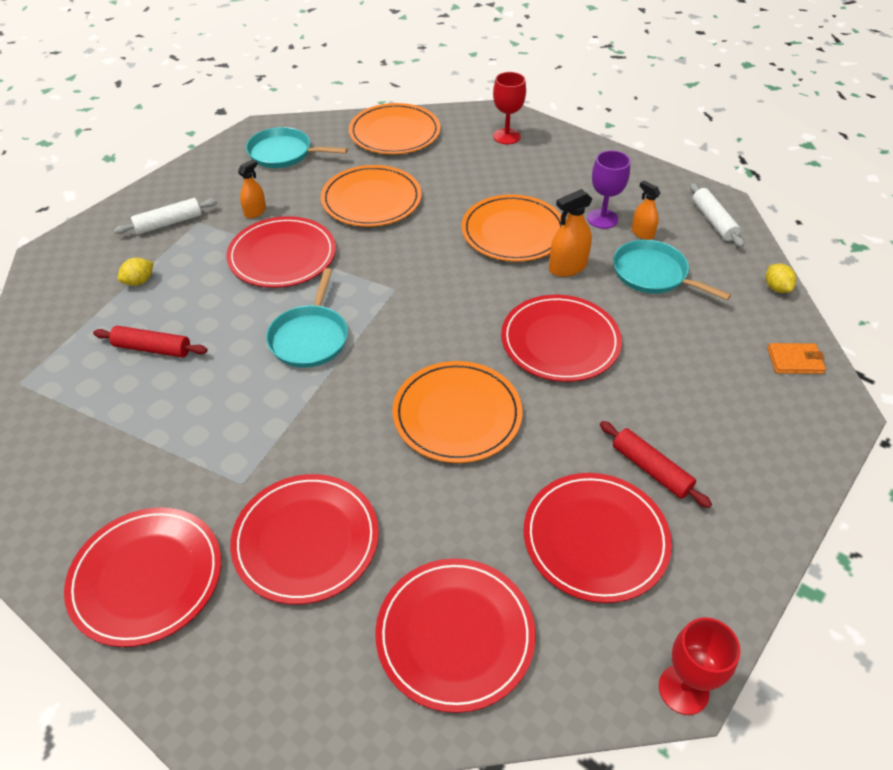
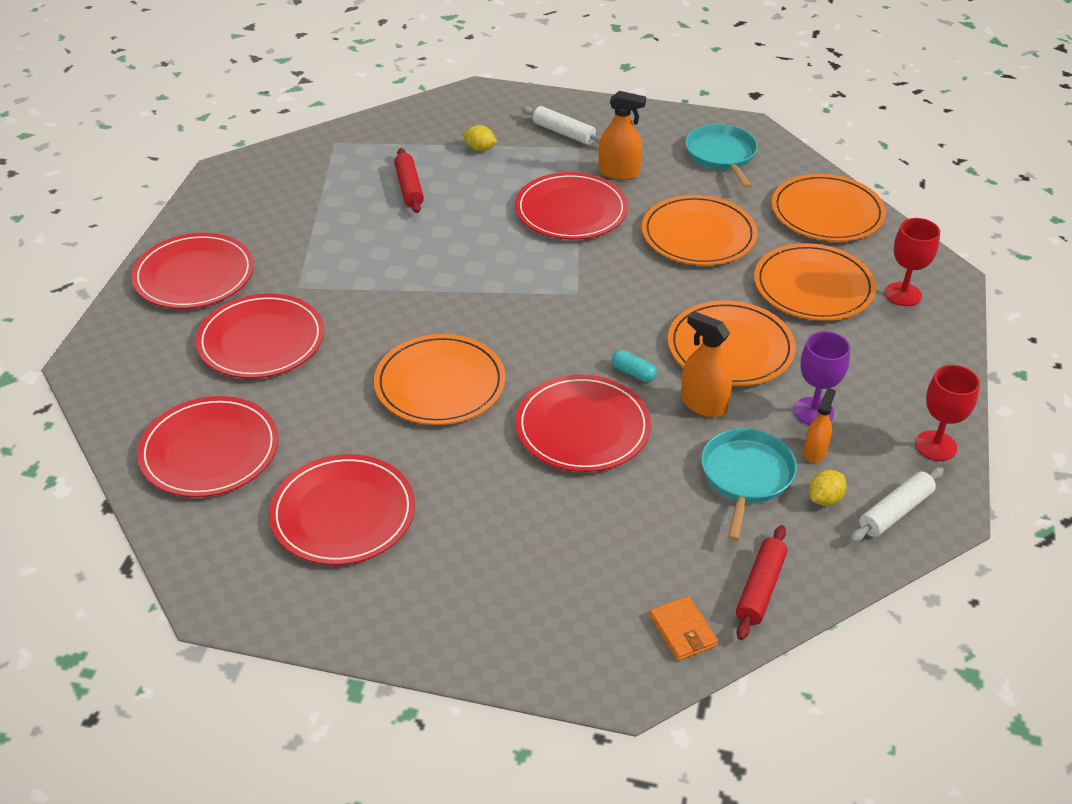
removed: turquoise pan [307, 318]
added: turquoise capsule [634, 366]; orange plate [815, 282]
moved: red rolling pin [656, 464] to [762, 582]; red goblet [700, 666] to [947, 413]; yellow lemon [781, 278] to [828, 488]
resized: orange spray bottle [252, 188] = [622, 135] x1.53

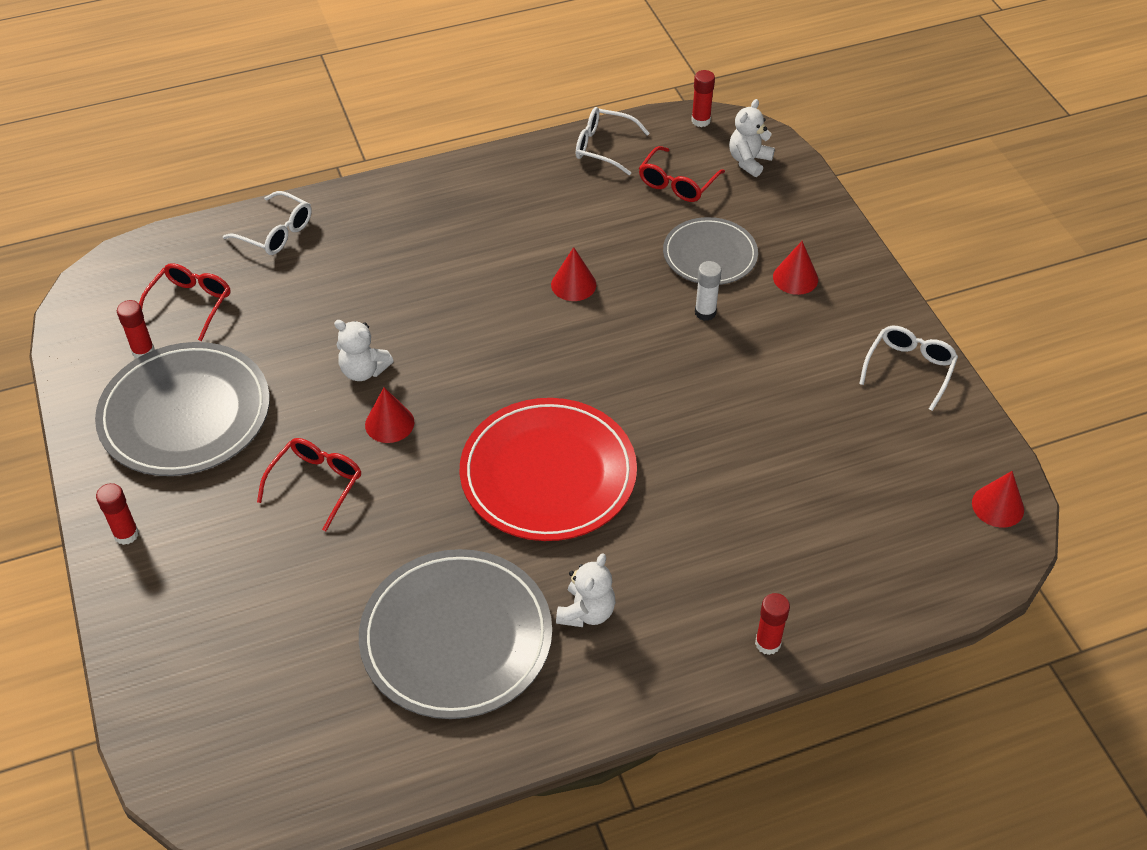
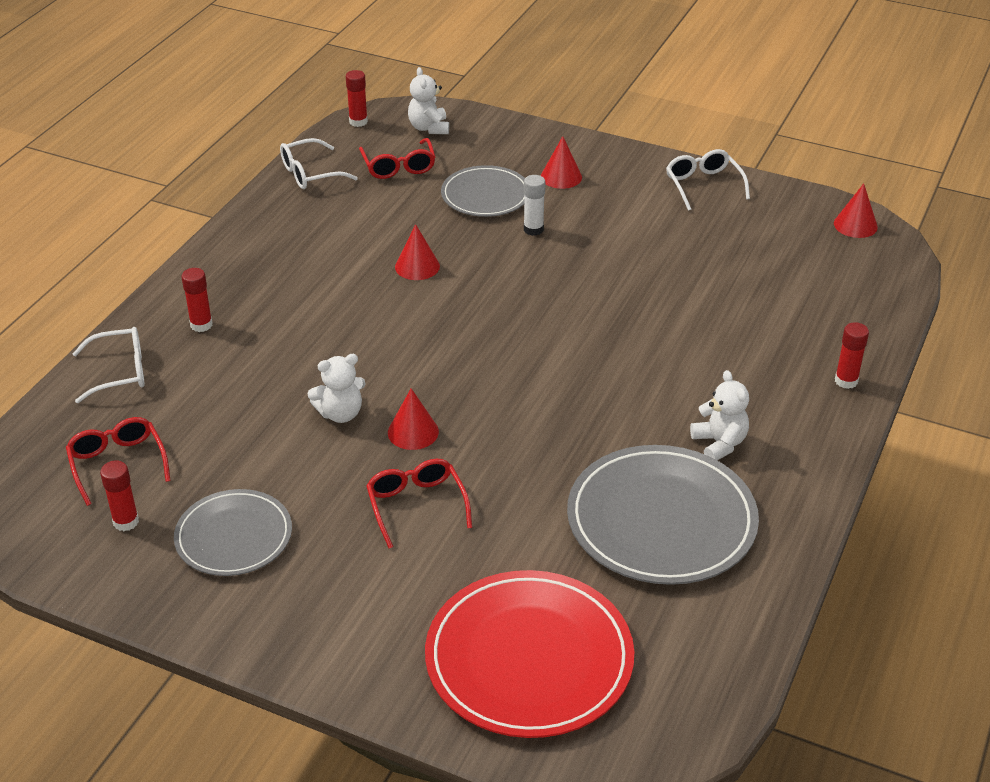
moved: red glue stick [117, 514] to [197, 300]; red plate [548, 469] to [529, 654]
resized: grey plate [182, 409] = [233, 532] x0.61

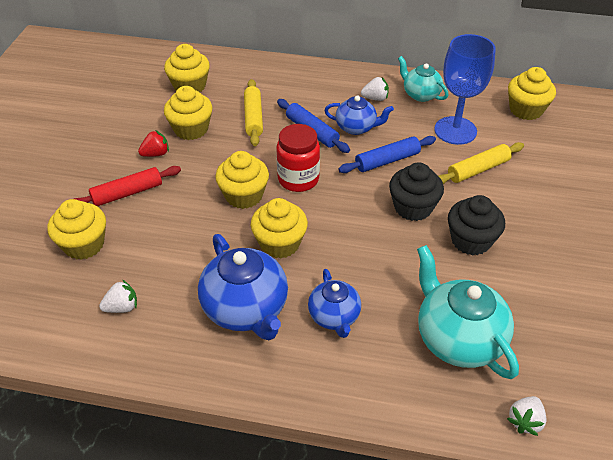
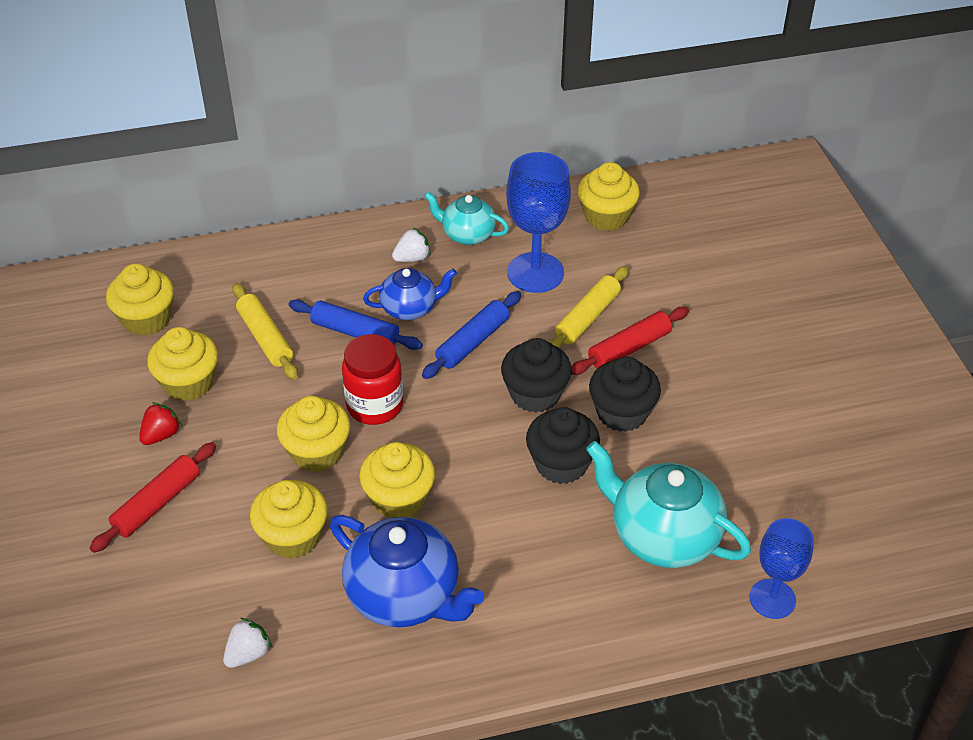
removed: blue teapot [334, 303]
added: black cupcake [563, 445]; red rolling pin [630, 341]
moved: yellow cupcake [77, 229] to [289, 519]
replaced: white strawberry [526, 416] to blue goblet [781, 568]

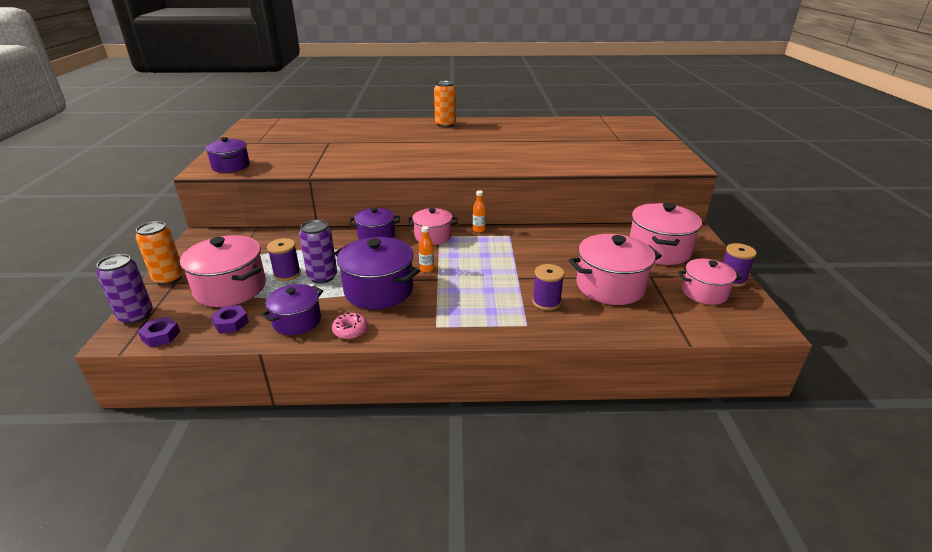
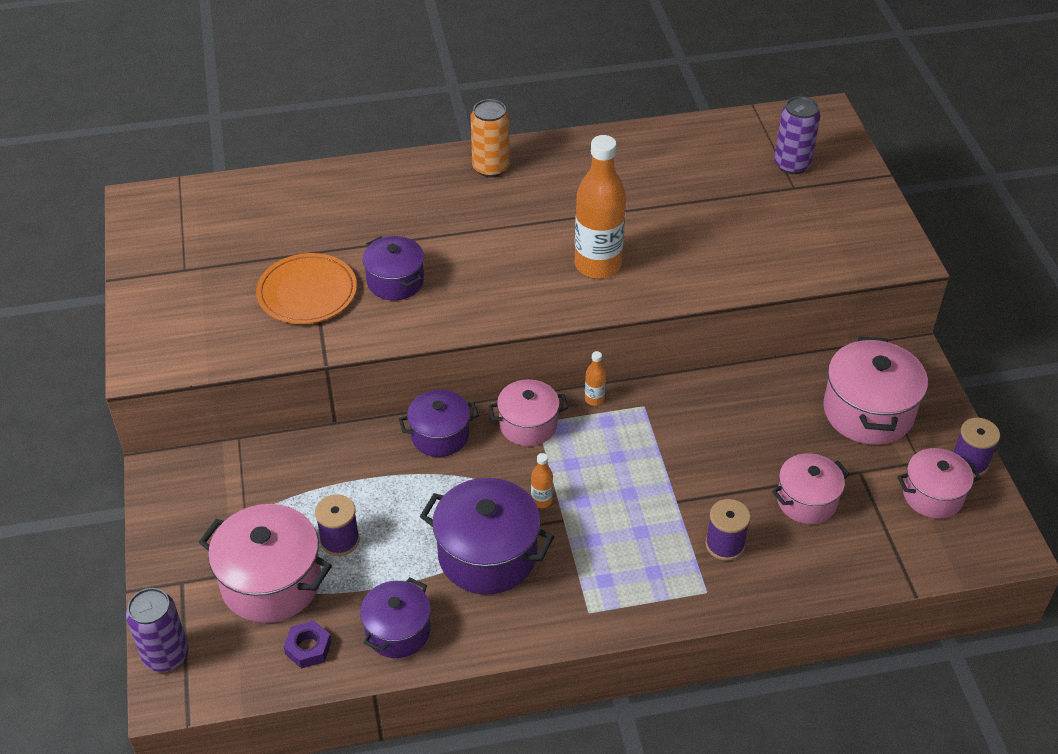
removed: orange can [160, 253]; purple nut [159, 331]; pink donut [350, 326]
added: orange plate [306, 288]; orange bottle [600, 207]
moved: purple pot [227, 155] to [393, 268]; purple can [318, 251] to [797, 135]
resized: pink pot [615, 269] = [811, 488] x0.63

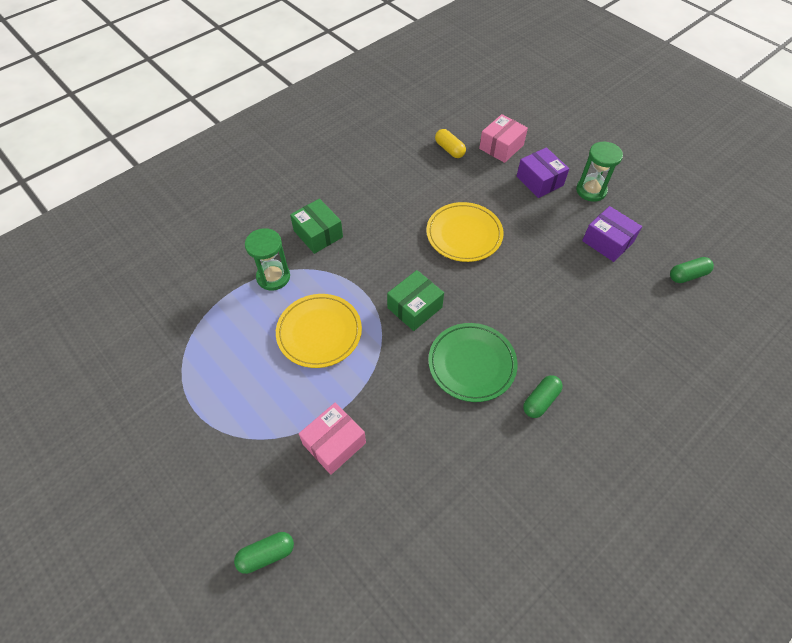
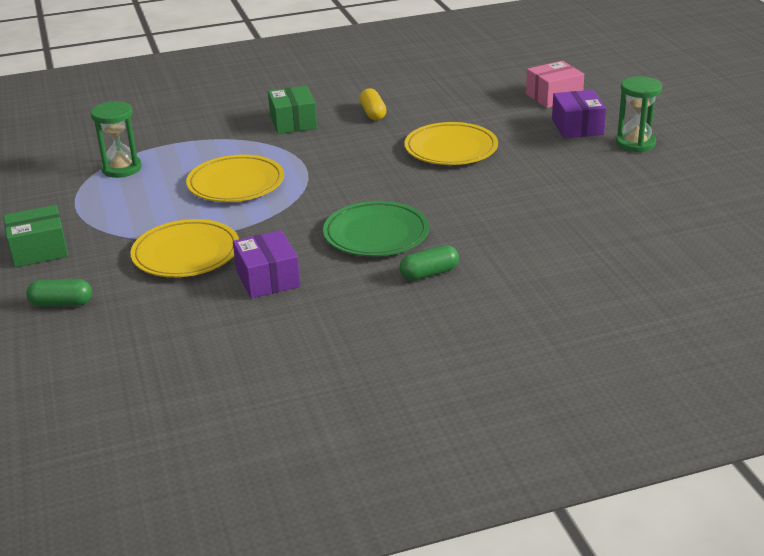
removed: green capsule [692, 270]
moved: green hourglass [267, 259] to [116, 139]; green box [415, 300] to [35, 236]; yellow capsule [450, 143] to [373, 104]; purple box [612, 234] to [266, 264]
replaced: pink box [332, 439] to yellow plate [184, 248]

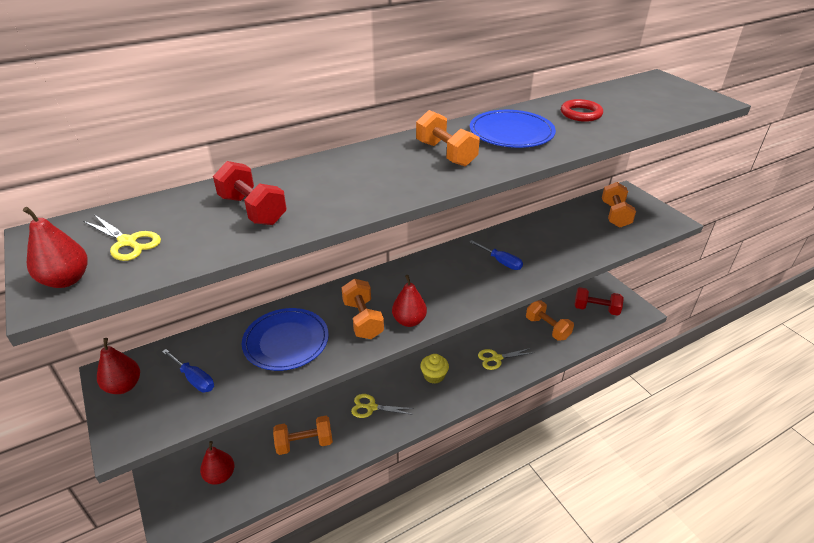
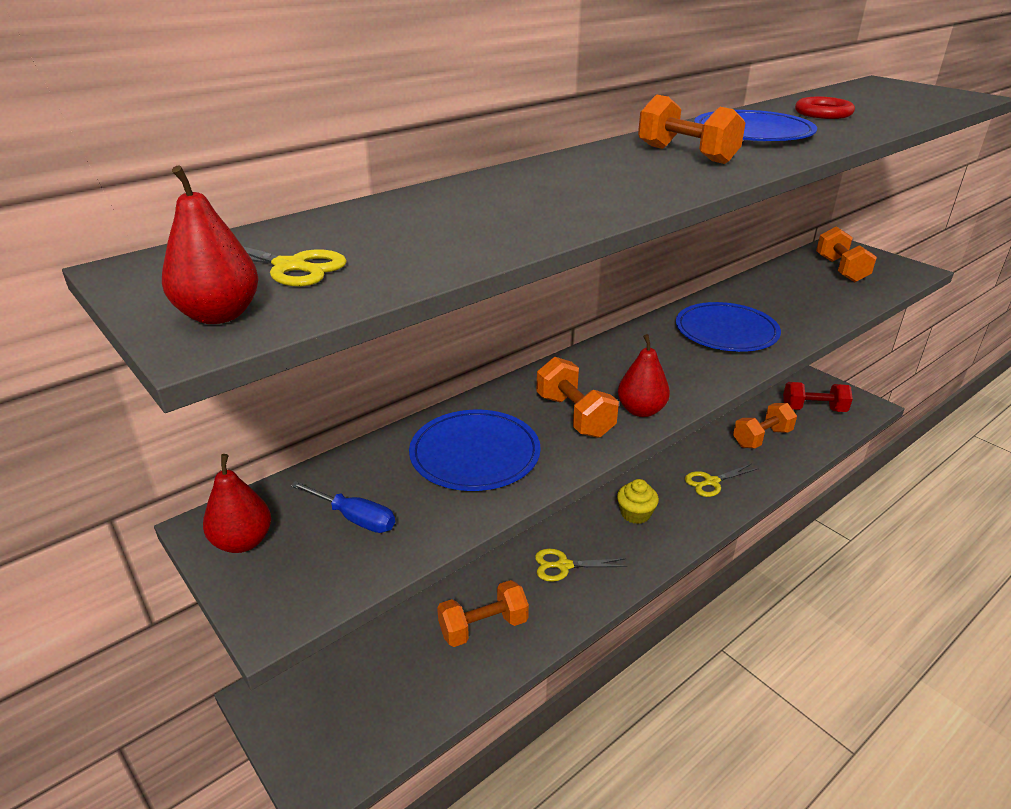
removed: red pear [217, 463]; red dumbbell [250, 193]
replaced: blue screwdriver [496, 255] to blue plate [728, 327]
turned: orange dumbbell [550, 321] = [765, 425] 75 degrees counterclockwise

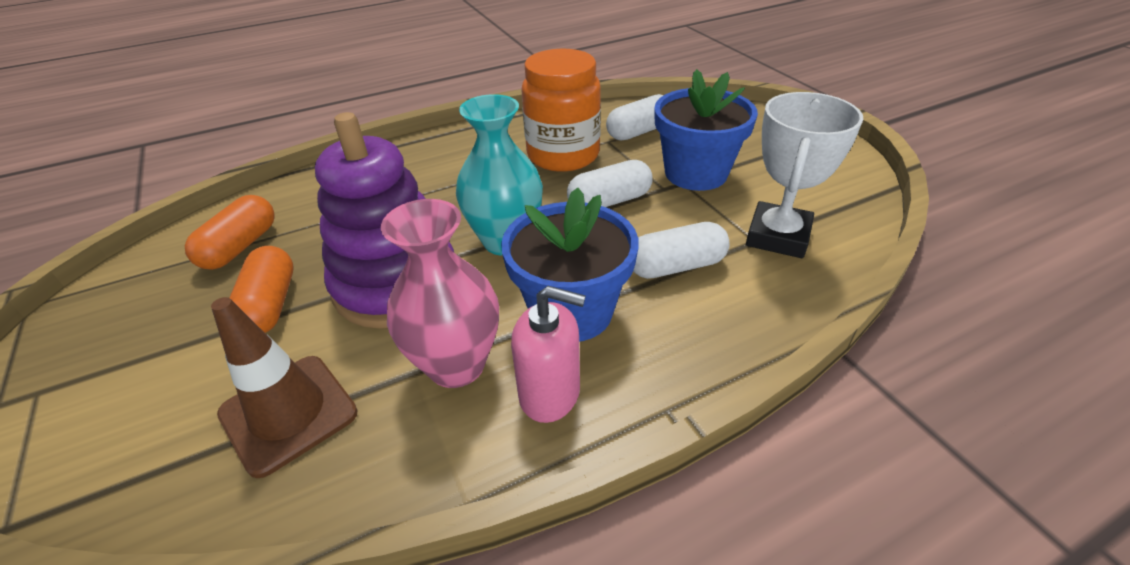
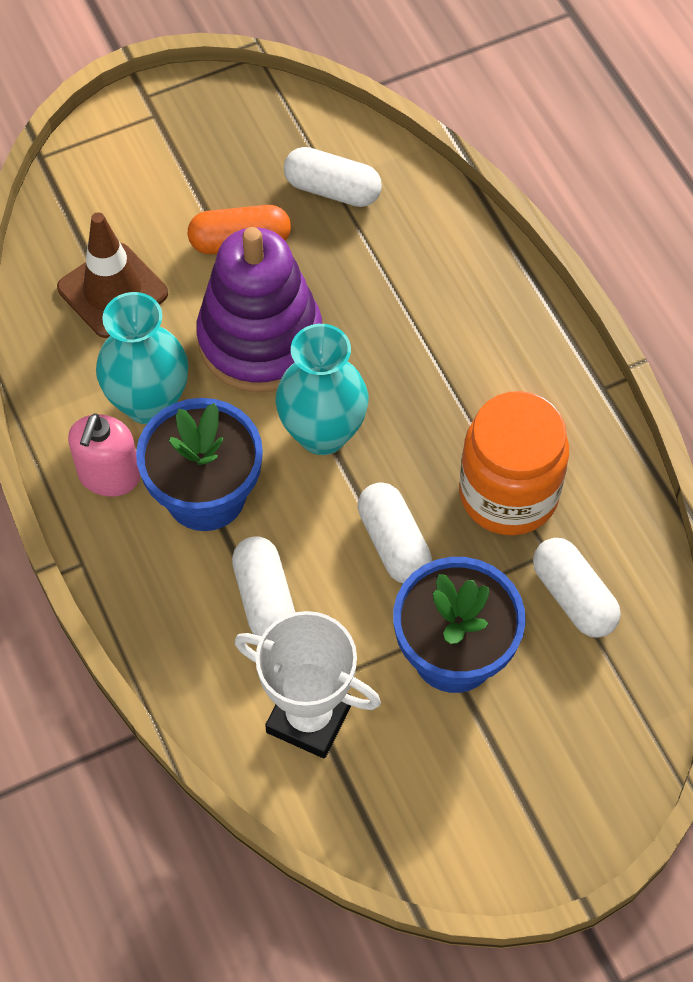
recoloured: orange capsule [230, 232] to white capsule [333, 177]; pink vase [440, 293] to turquoise vase [142, 358]

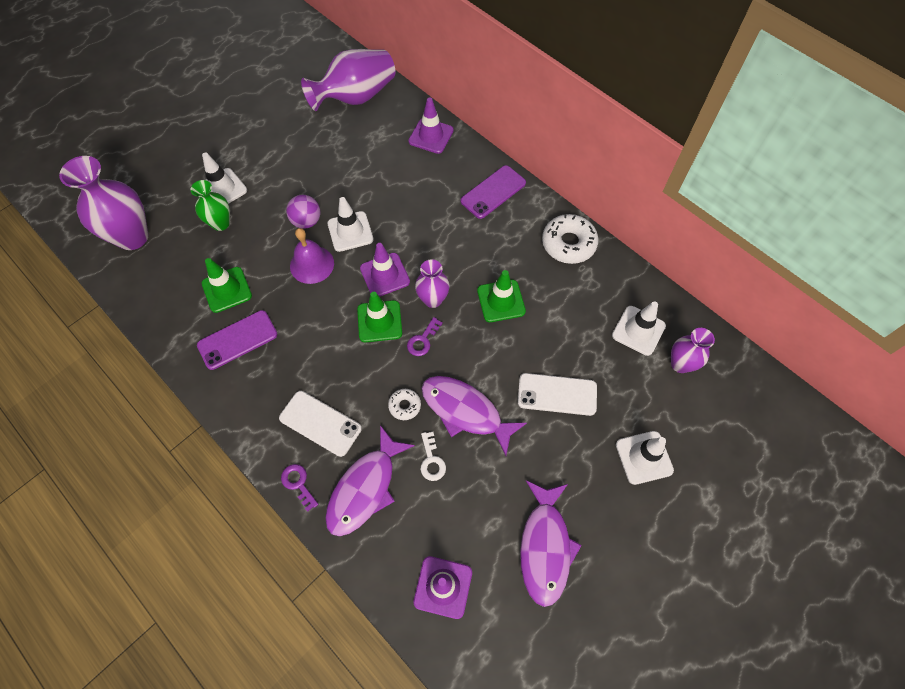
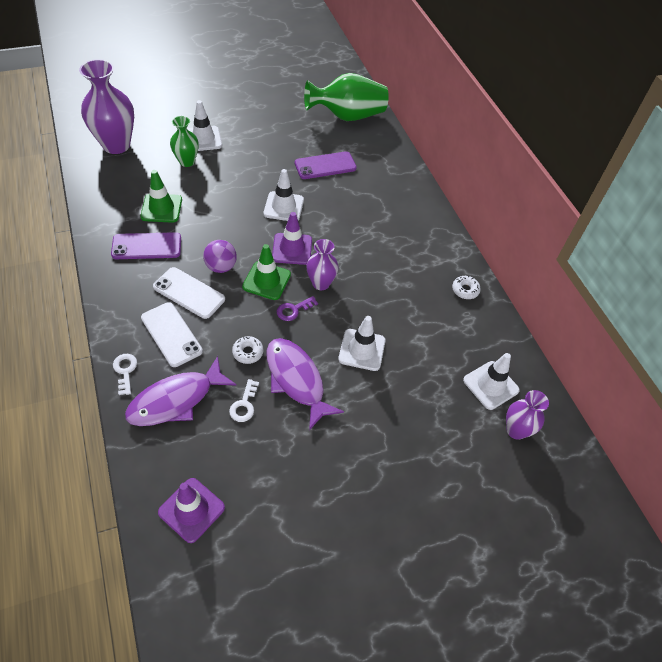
removed: purple bell [312, 256]; purple traffic cone [431, 125]; green traffic cone [501, 296]; purple fish [551, 543]
moved: purple ball [303, 212] to [220, 256]; purple phone [493, 192] to [326, 165]; white phone [557, 394] to [189, 293]; white traffic cone [645, 458] to [362, 343]
recoloured: purple key [299, 488] to white key [125, 374]; purple vase [348, 80] to green vase [346, 97]
resized: white donut [570, 239] = [466, 287] x0.53

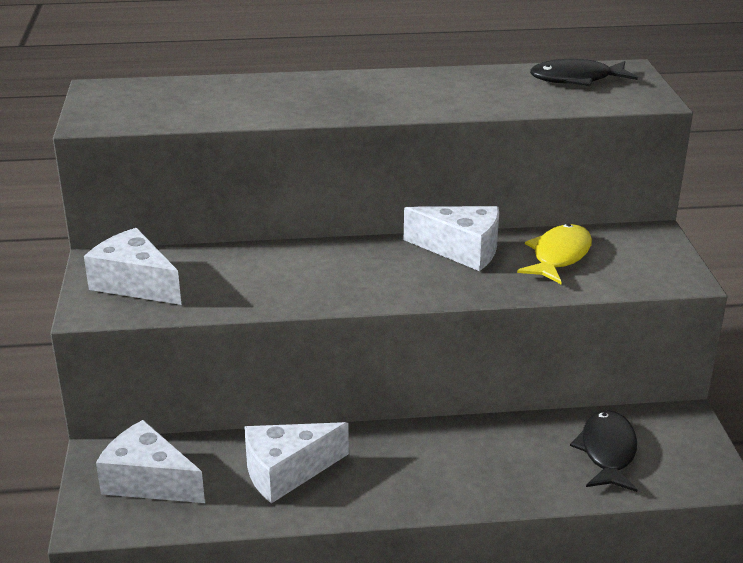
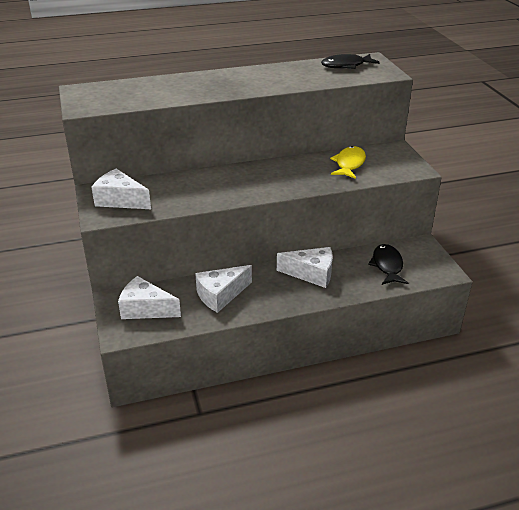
moved: white cheese [451, 238] to [305, 267]

